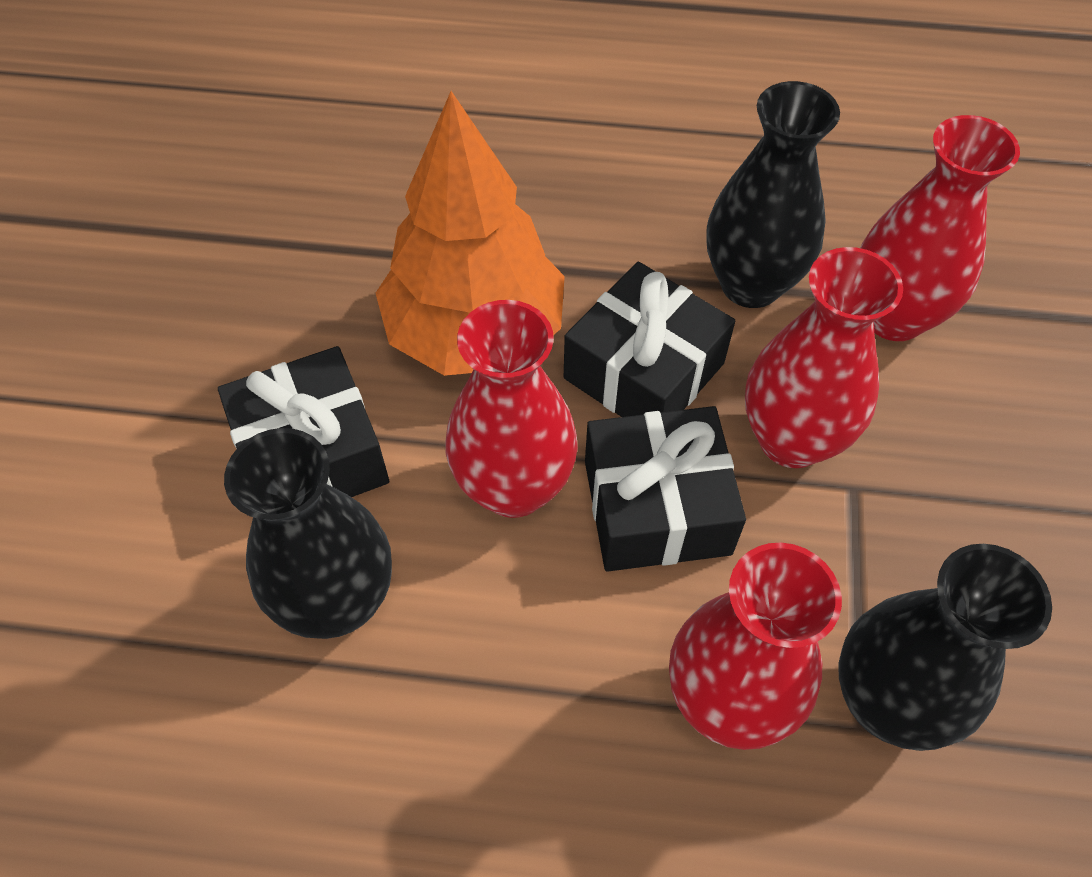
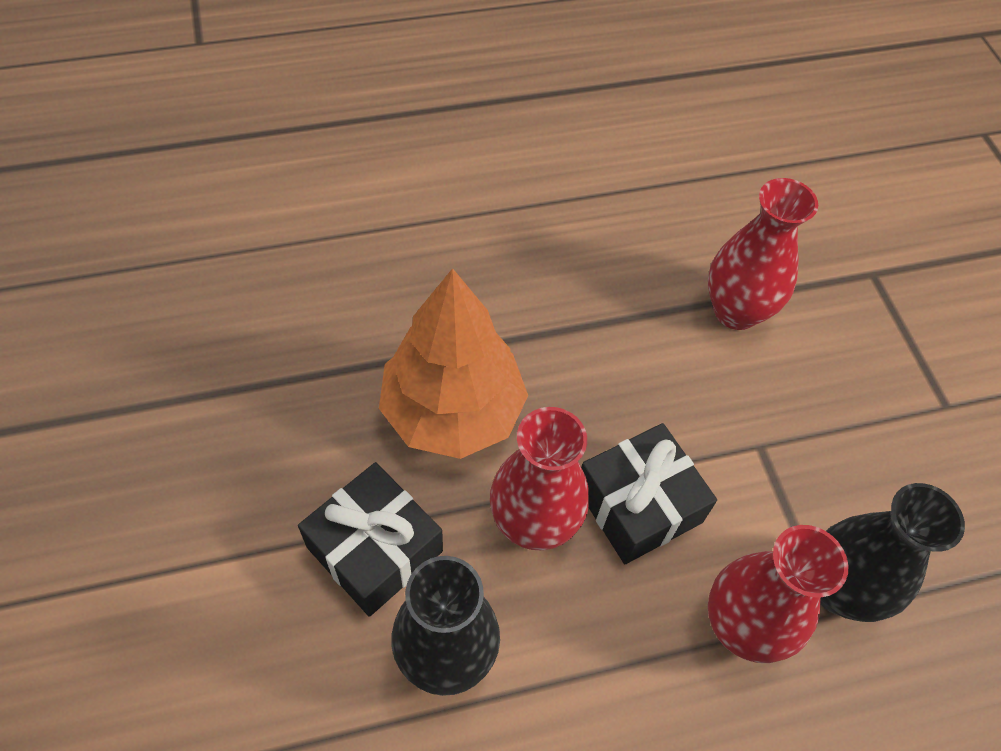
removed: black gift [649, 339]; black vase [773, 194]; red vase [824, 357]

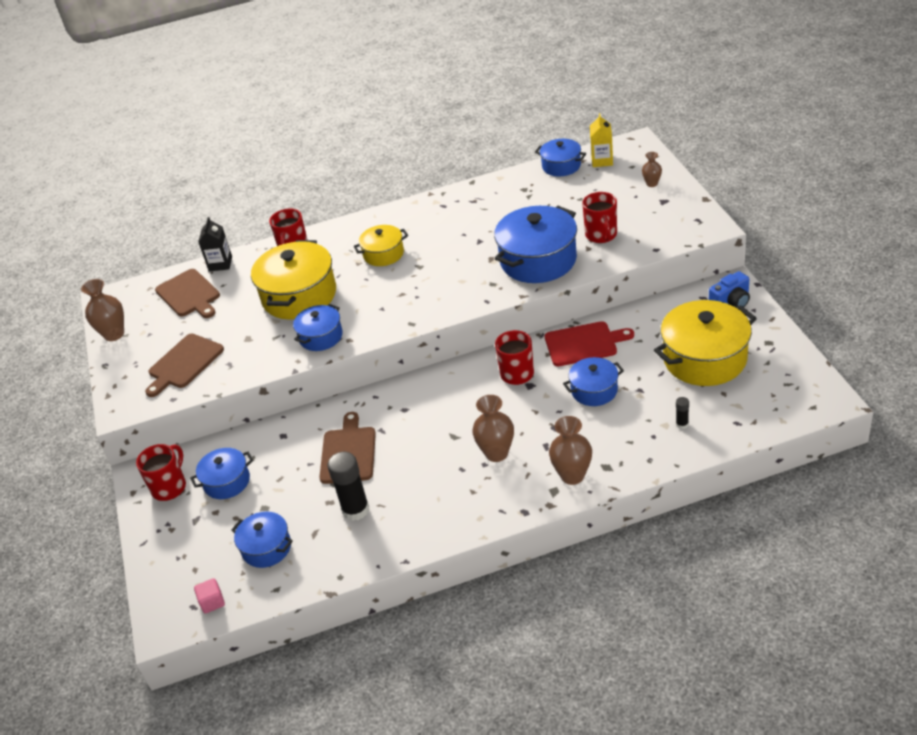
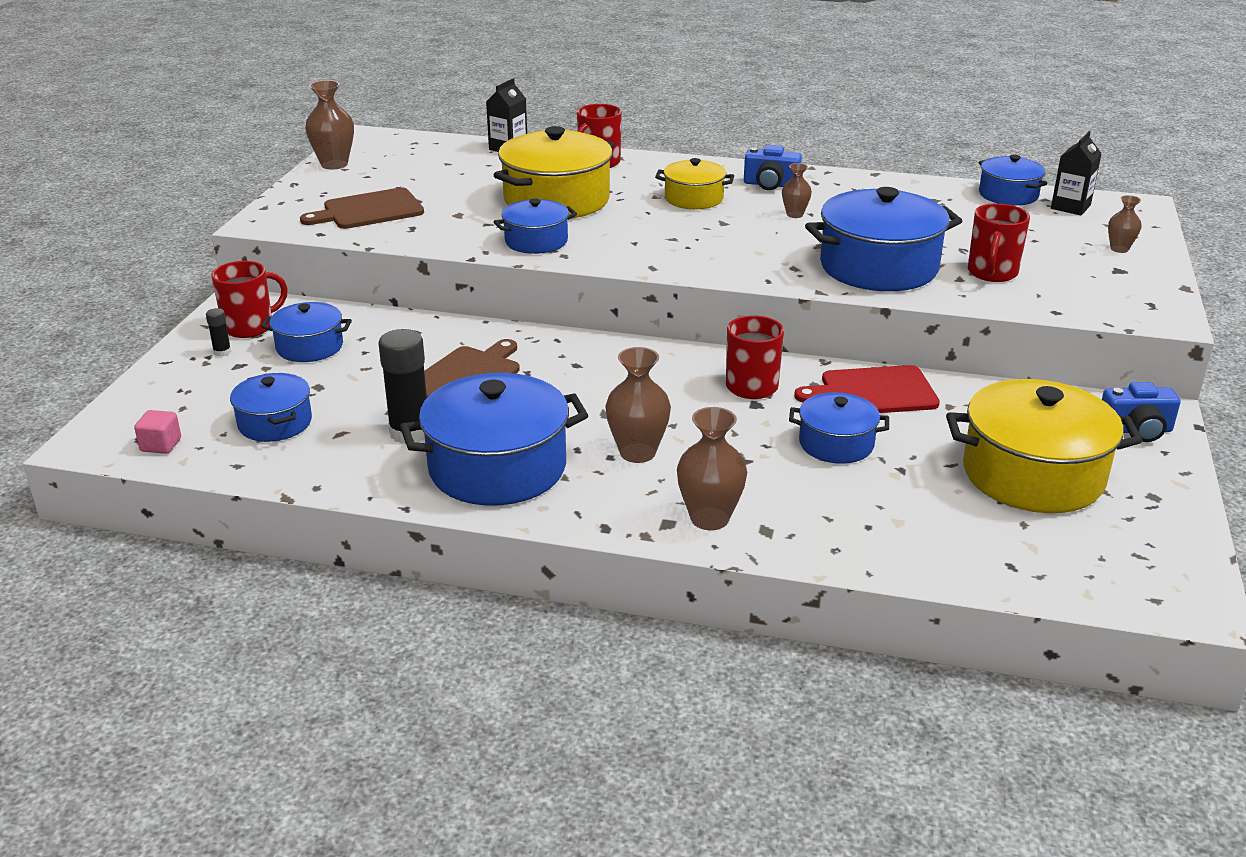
removed: brown cutting board [187, 293]
added: blue pot [494, 439]; blue camera [773, 167]; brown vase [797, 190]
moved: black glue stick [682, 413] to [218, 332]
recoloured: yellow carton [601, 140] to black carton [1076, 173]
turned: red cutting board [589, 343] = [867, 389] 150 degrees clockwise

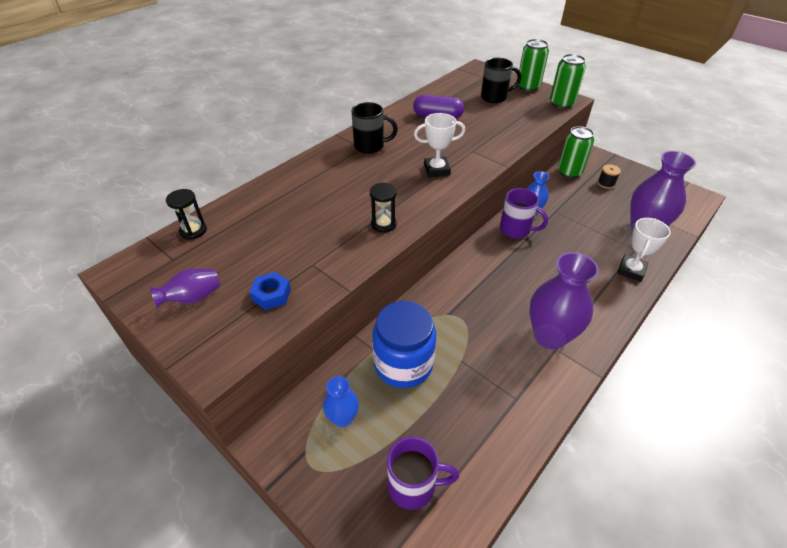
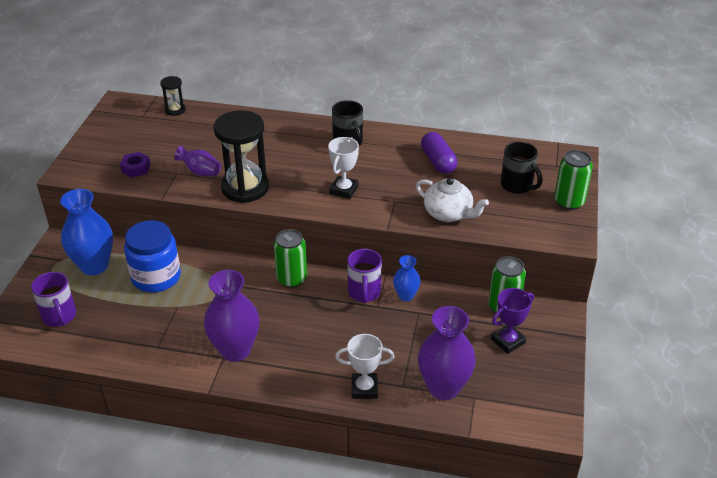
added: white teapot [452, 200]
moved: purple vase [185, 288] to [197, 161]; green can [568, 81] to [290, 258]
replaced: black spool [609, 176] to purple trophy [512, 321]
recoloured: blue nut [270, 291] to purple nut [135, 165]
turned: white trophy [439, 145] = [343, 168] 60 degrees clockwise
resized: blue vase [341, 401] = [86, 232] x1.88; black hourglass [383, 207] = [241, 156] x2.08

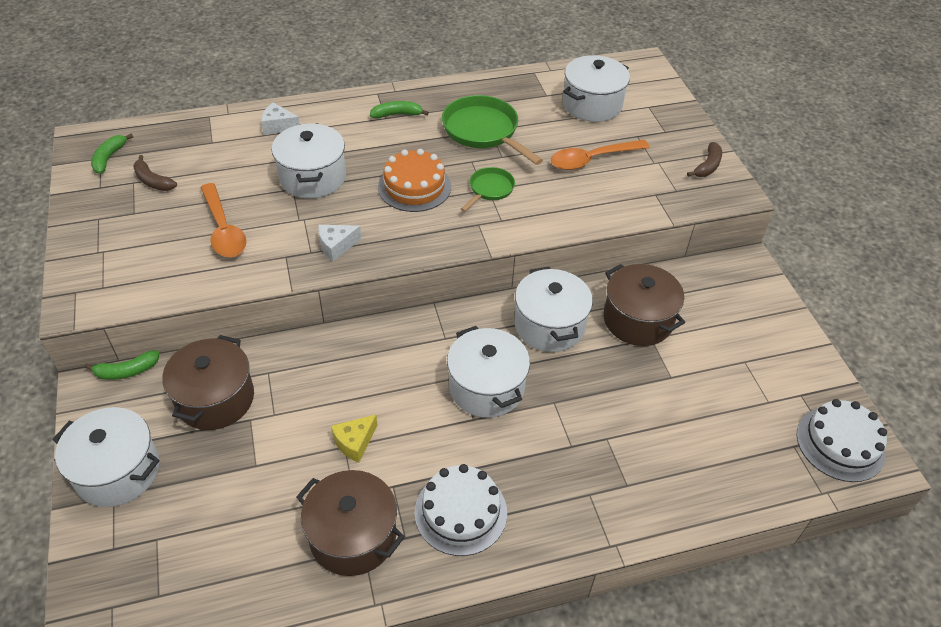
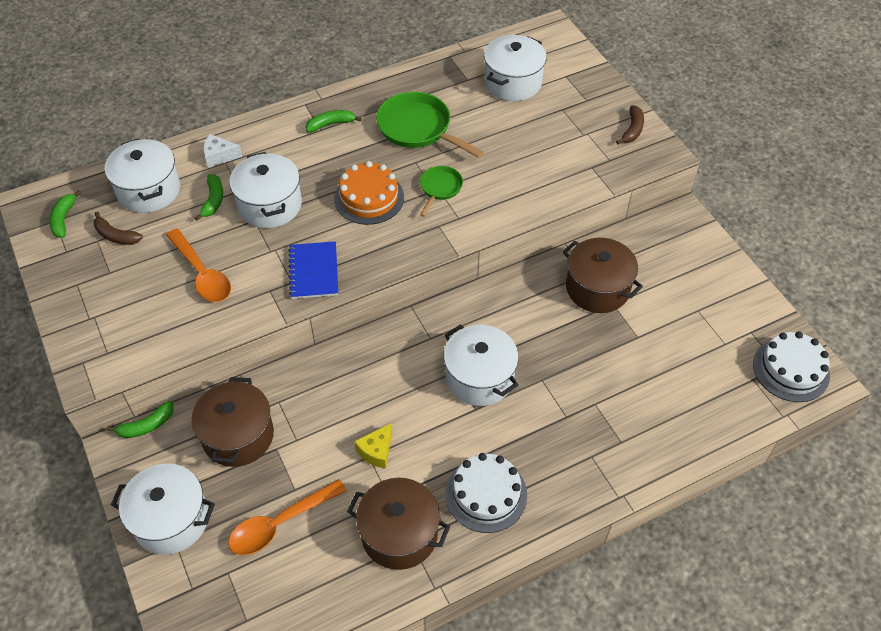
added: green banana [209, 197]
moved: white pot [554, 309] to [142, 175]; orange spoon [600, 155] to [287, 517]
replaced: white cheese [340, 243] to blue notebook [313, 270]

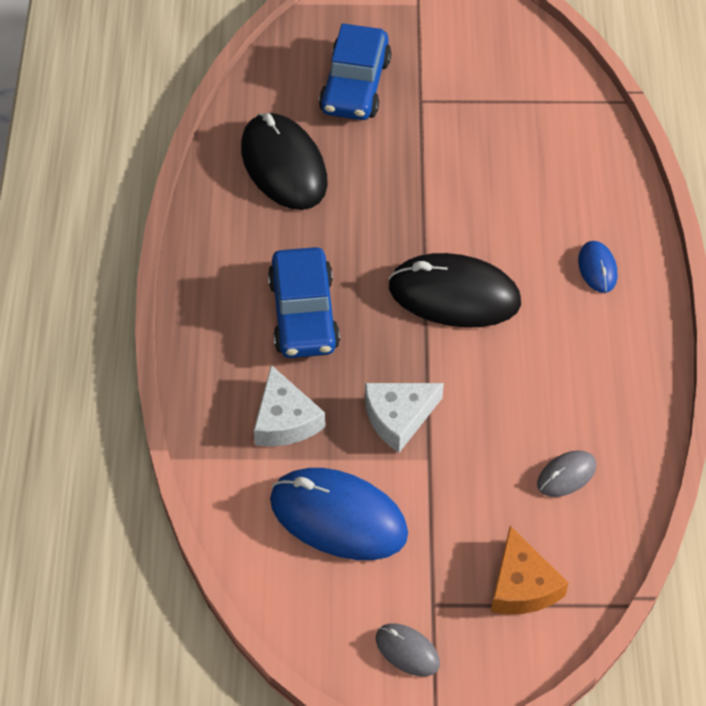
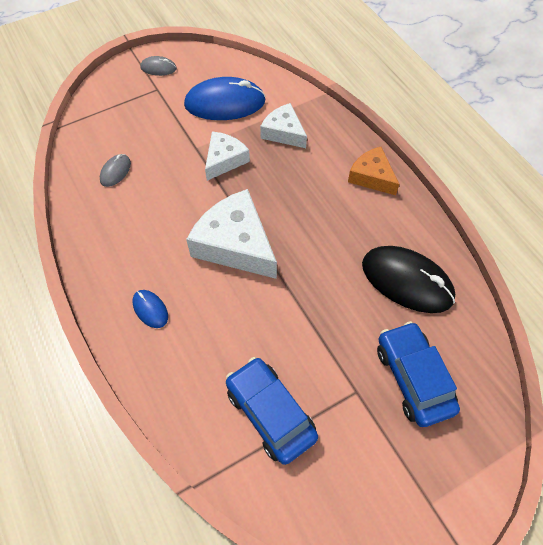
moved: blue car [304, 302] to [272, 411]; orange cheese [530, 570] to [373, 171]
replaced: black mouse [455, 290] to white cheese [231, 234]

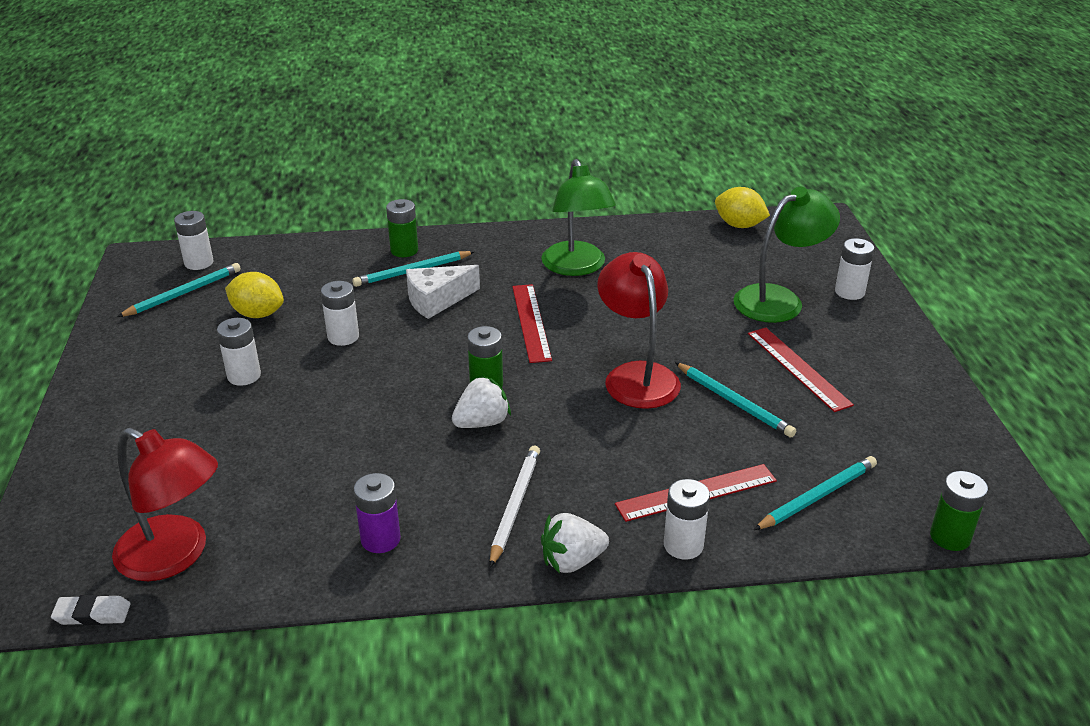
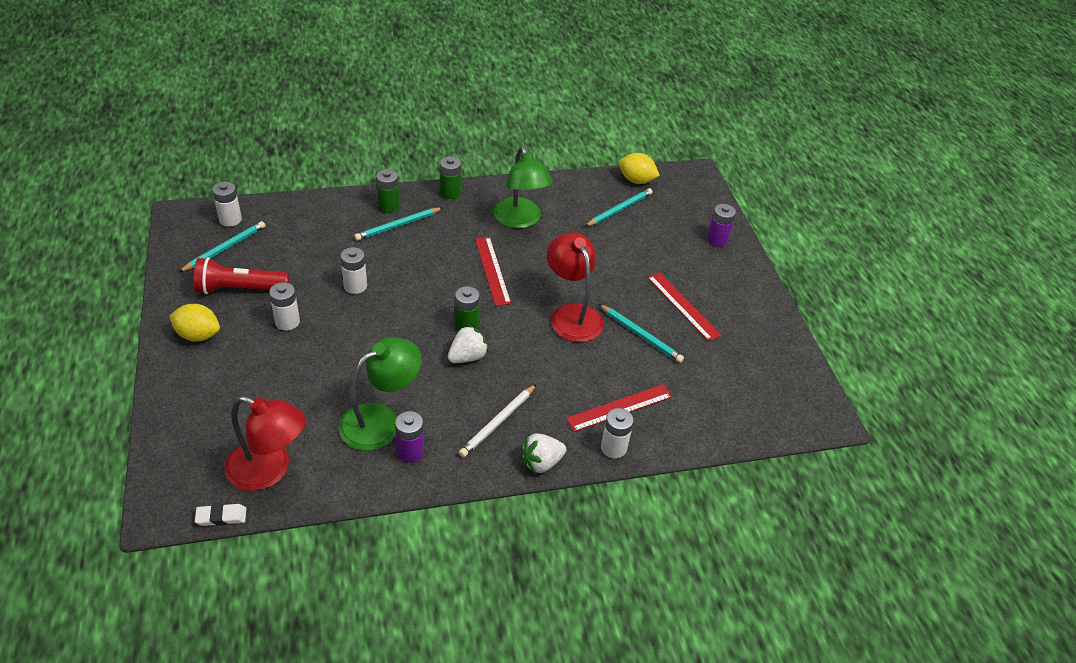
removed: white cheese [443, 292]
added: red flashlight [241, 275]
moved: yellow lemon [254, 295] to [194, 323]; green lamp [787, 255] to [380, 394]; turquoise pencil [815, 493] to [619, 207]; green battery [959, 511] to [450, 177]
recoloured: white battery [854, 269] to purple battery [721, 225]
turned: white pencil [515, 507] = [497, 420] 150 degrees counterclockwise

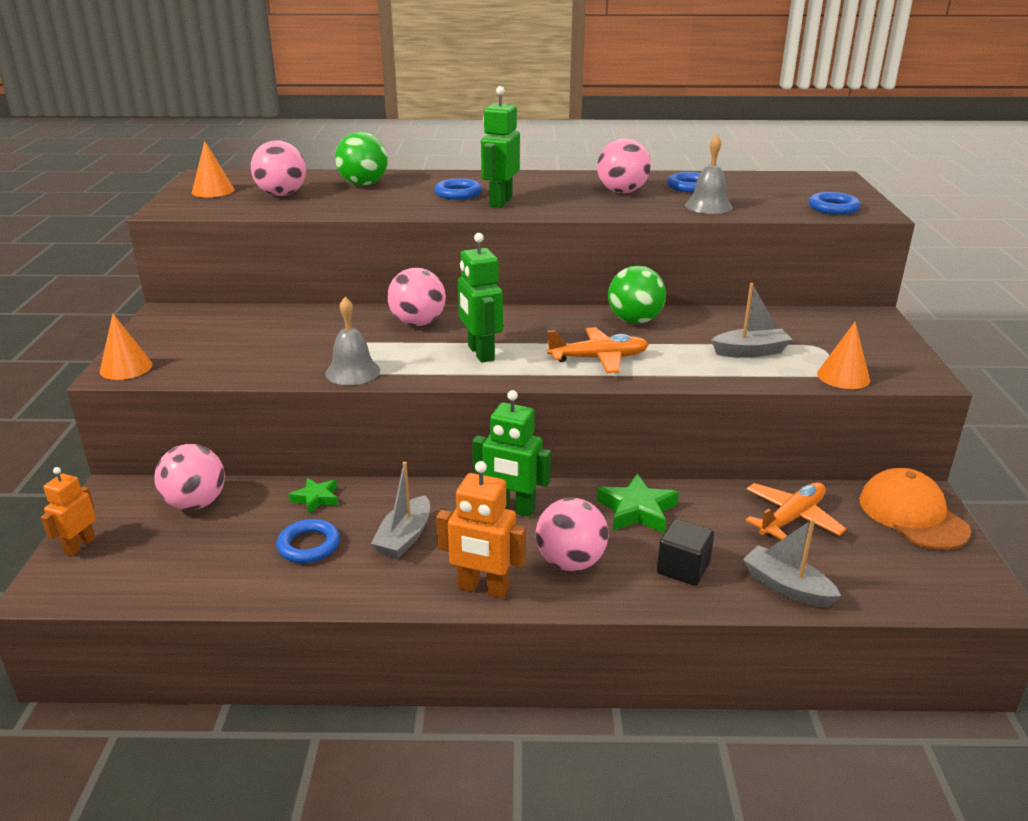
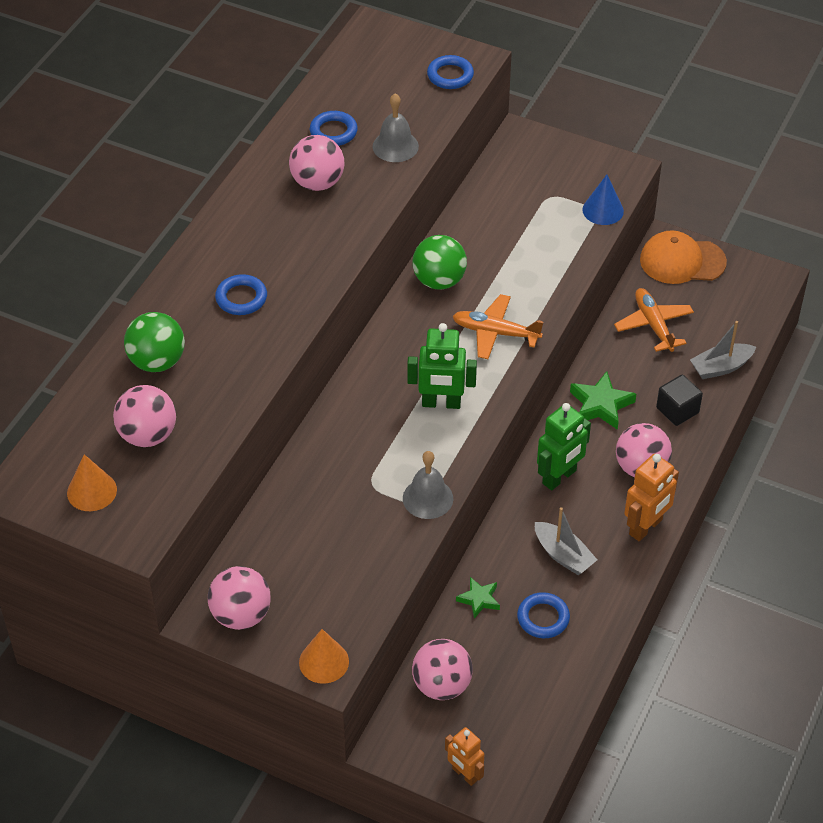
removed: green robot [500, 147]; grey boat [752, 320]
moved: pink ball [416, 297] to [239, 598]
recoloured: orange cone [843, 355] to blue cone [603, 200]
turned: orange plane [598, 350] = [498, 326] 90 degrees counterclockwise

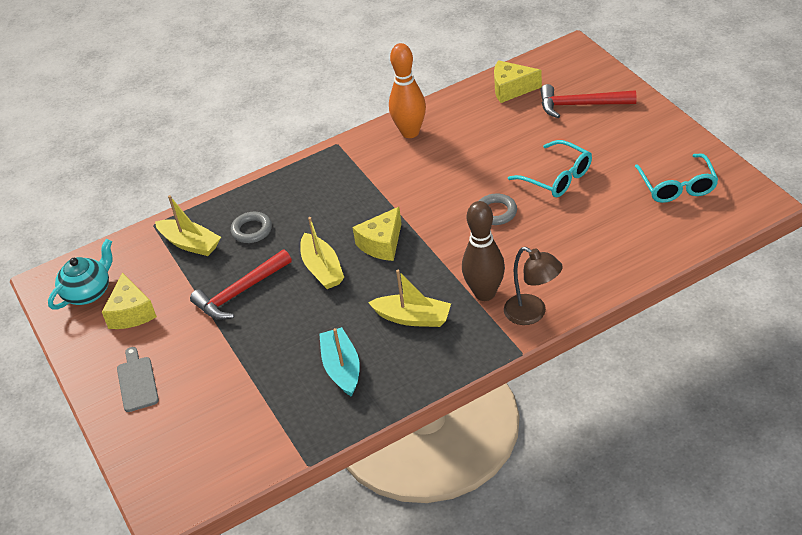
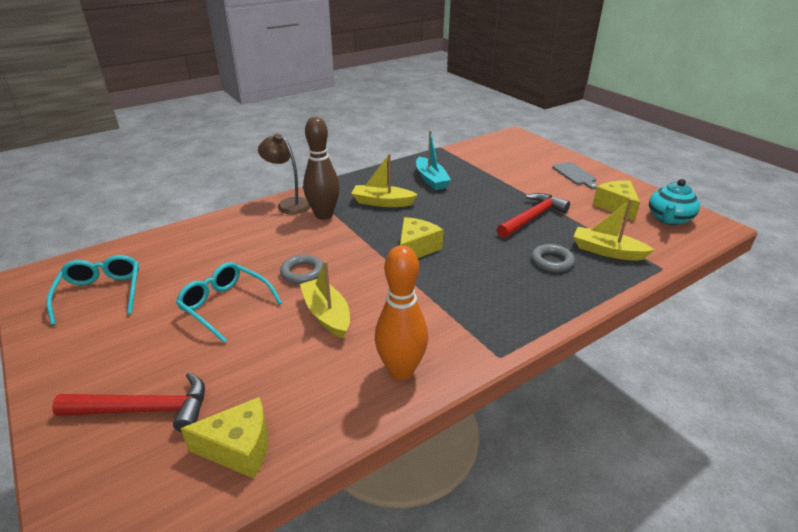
moved: yellow boat [322, 253] to [325, 299]

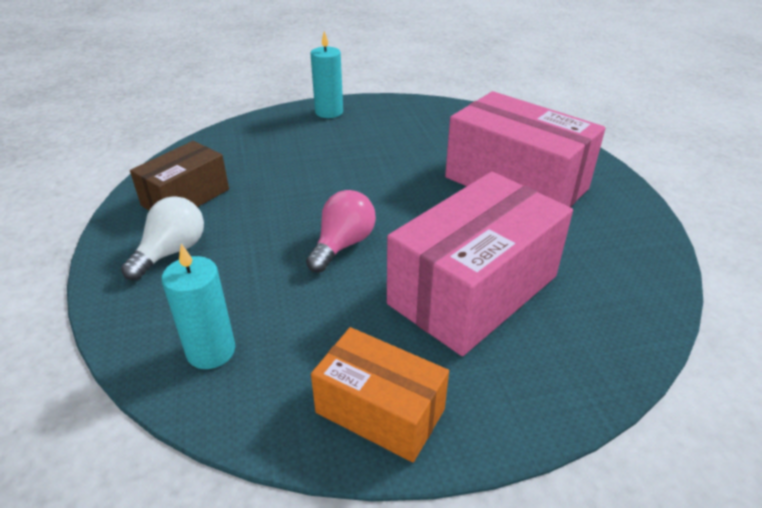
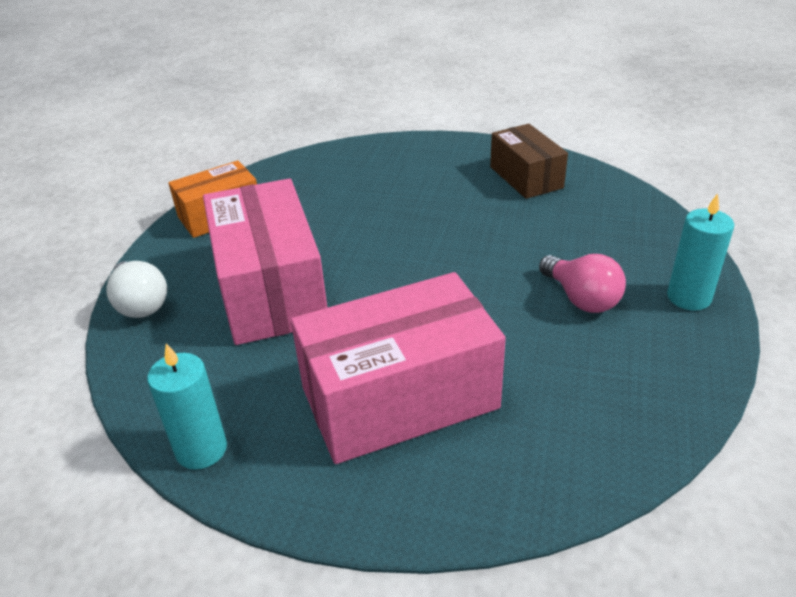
moved: white light bulb [162, 238] to [136, 289]; turquoise candle [198, 306] to [187, 406]; pink light bulb [341, 231] to [582, 283]

